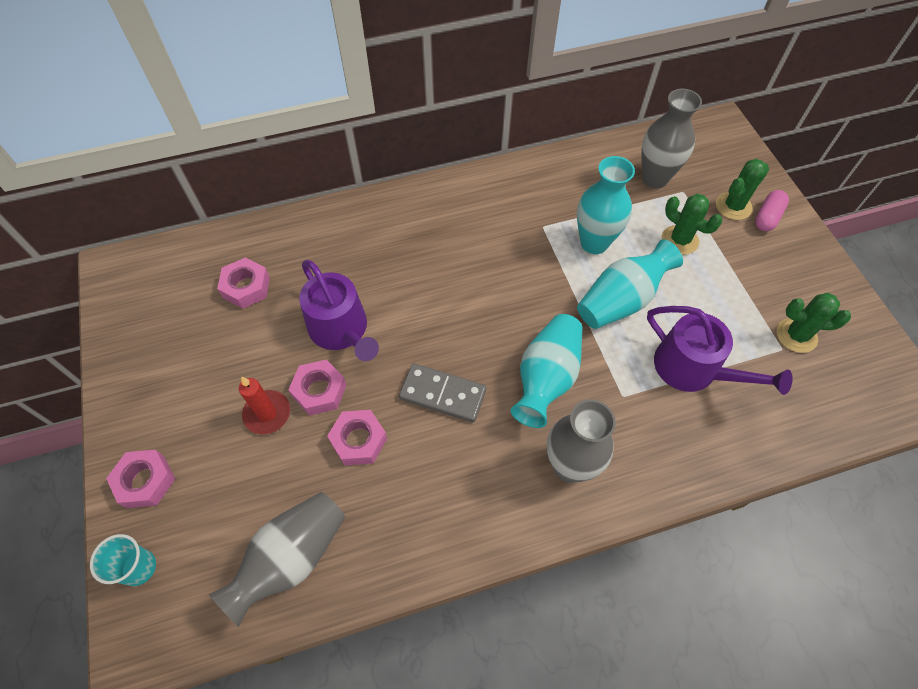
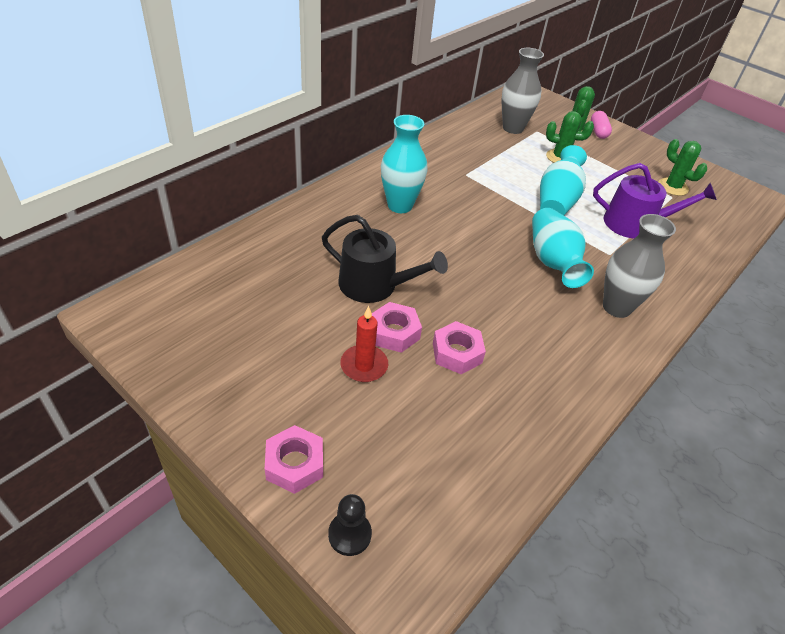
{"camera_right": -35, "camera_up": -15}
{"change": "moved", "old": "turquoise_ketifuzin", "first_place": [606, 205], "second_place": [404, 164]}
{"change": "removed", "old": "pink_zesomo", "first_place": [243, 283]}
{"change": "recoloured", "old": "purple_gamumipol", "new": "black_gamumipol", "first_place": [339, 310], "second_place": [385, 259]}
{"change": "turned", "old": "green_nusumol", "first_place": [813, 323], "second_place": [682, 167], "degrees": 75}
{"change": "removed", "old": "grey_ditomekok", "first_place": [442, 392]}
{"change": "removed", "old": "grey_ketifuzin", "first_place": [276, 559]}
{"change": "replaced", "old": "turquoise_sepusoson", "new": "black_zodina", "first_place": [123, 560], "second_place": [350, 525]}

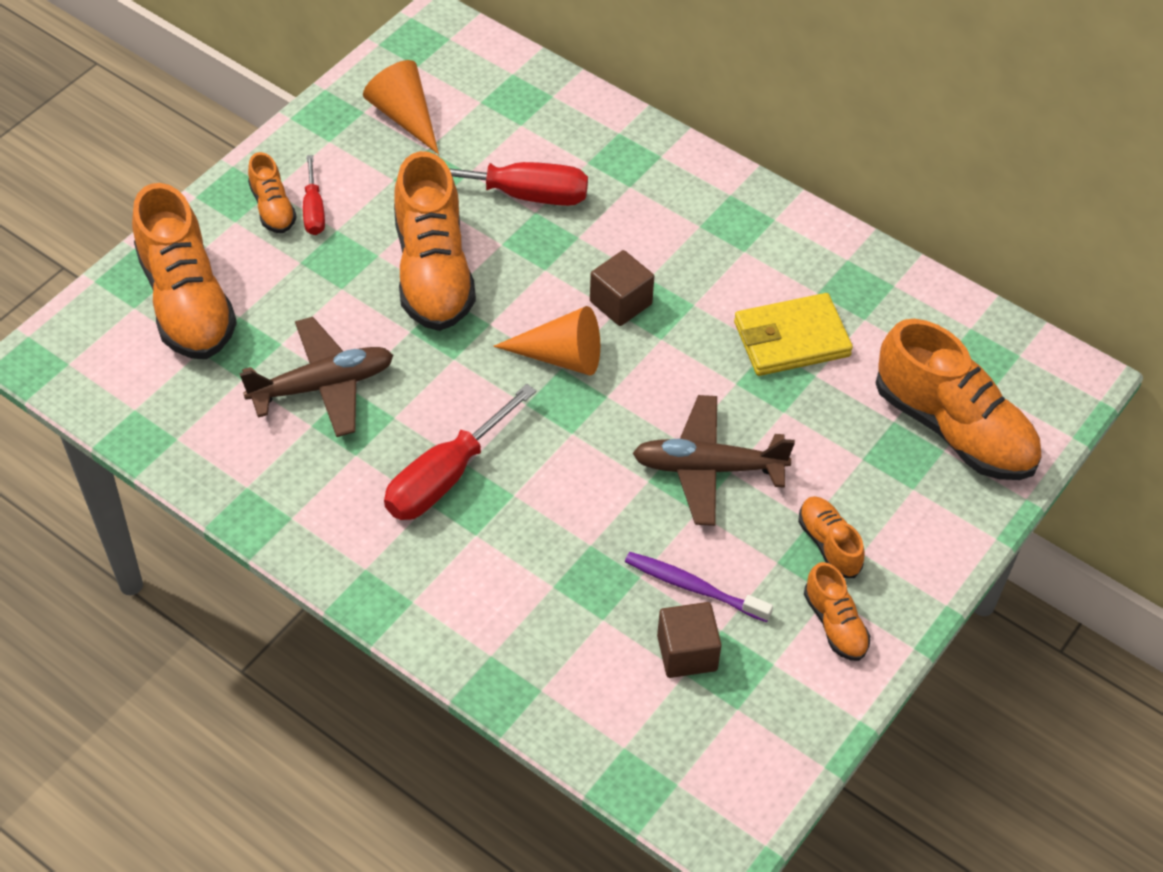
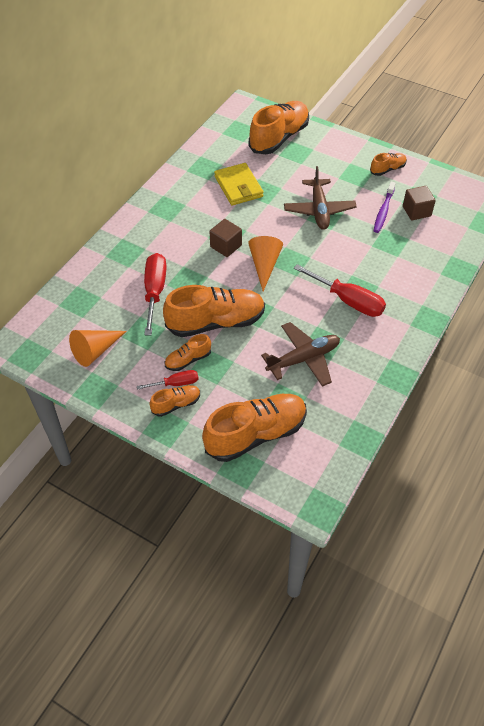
{"camera_right": -95, "camera_up": 0}
{"change": "turned", "old": "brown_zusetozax", "first_place": [316, 377], "second_place": [300, 354], "degrees": 90}
{"change": "moved", "old": "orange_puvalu", "first_place": [831, 537], "second_place": [188, 352]}

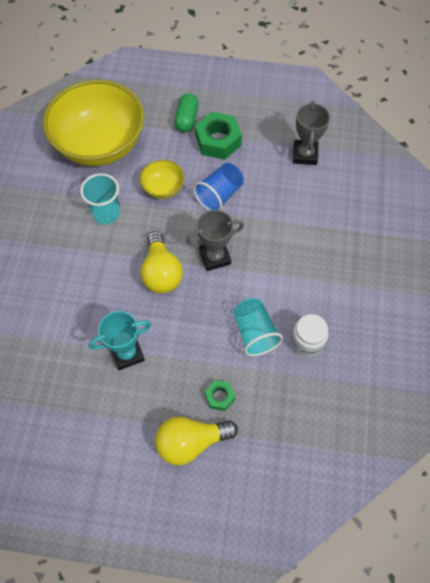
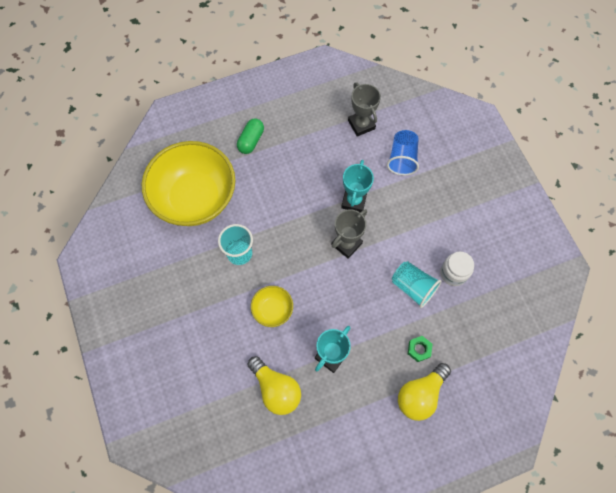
{"camera_right": -30, "camera_up": 5}
{"change": "turned", "old": "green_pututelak", "first_place": [186, 112], "second_place": [250, 136], "degrees": 45}
{"change": "removed", "old": "green_zesomo", "first_place": [218, 136]}
{"change": "moved", "old": "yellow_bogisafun", "first_place": [162, 179], "second_place": [272, 306]}
{"change": "moved", "old": "blue_sepusoson", "first_place": [218, 187], "second_place": [403, 153]}
{"change": "moved", "old": "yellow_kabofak", "first_place": [161, 262], "second_place": [274, 385]}
{"change": "added", "new": "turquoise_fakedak", "second_place": [357, 186]}

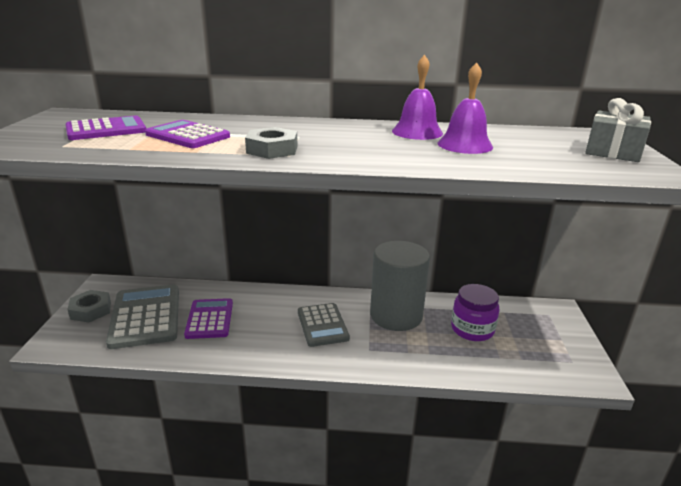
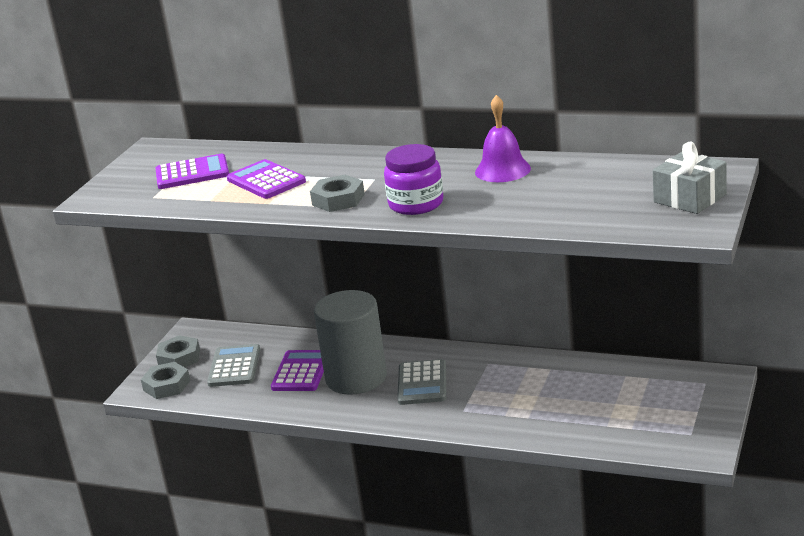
{"camera_right": 20, "camera_up": 0}
{"change": "removed", "old": "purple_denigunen", "first_place": [465, 108]}
{"change": "moved", "old": "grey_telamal", "first_place": [400, 286], "second_place": [350, 342]}
{"change": "moved", "old": "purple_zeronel", "first_place": [475, 312], "second_place": [413, 179]}
{"change": "resized", "old": "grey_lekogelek", "first_place": [142, 317], "second_place": [233, 365], "factor": 0.66}
{"change": "added", "new": "grey_zesomo", "second_place": [165, 380]}

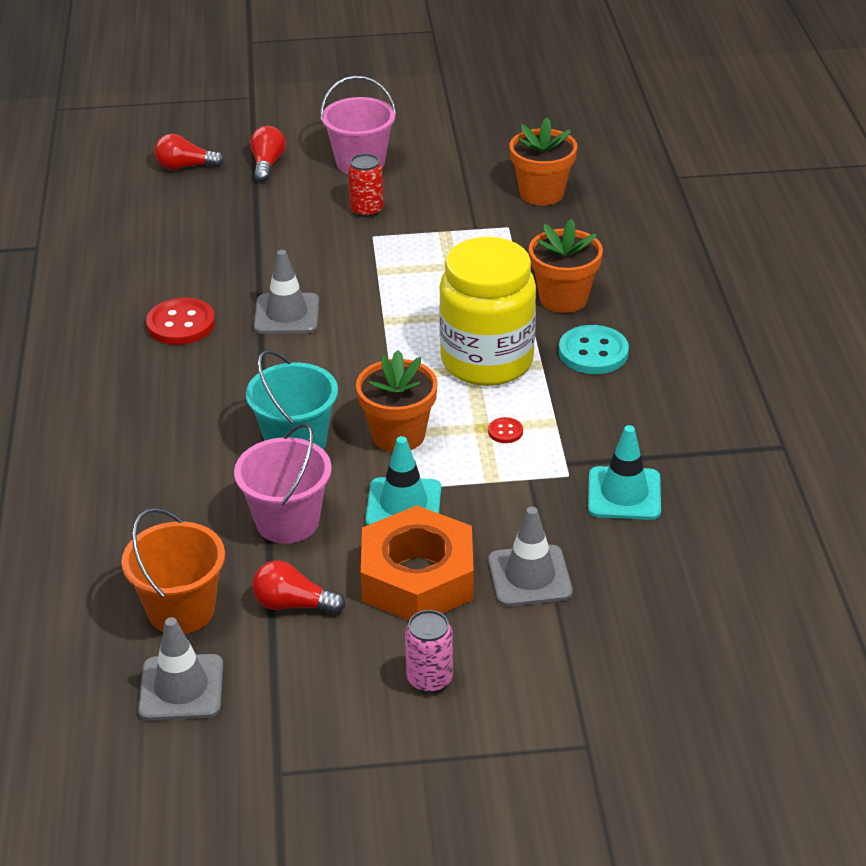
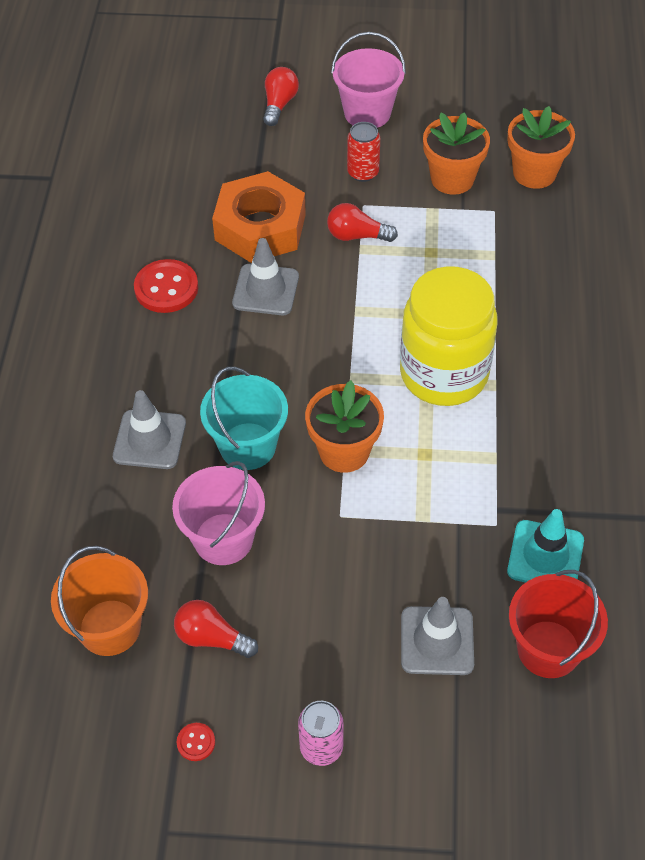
{"camera_right": 10, "camera_up": 15}
{"change": "moved", "old": "red_kabofak", "first_place": [189, 152], "second_place": [362, 222]}
{"change": "moved", "old": "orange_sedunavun", "first_place": [566, 266], "second_place": [456, 153]}
{"change": "removed", "old": "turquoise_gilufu", "first_place": [594, 349]}
{"change": "moved", "old": "red_gilufu", "first_place": [505, 430], "second_place": [196, 742]}
{"change": "removed", "old": "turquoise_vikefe", "first_place": [403, 480]}
{"change": "moved", "old": "orange_zesomo", "first_place": [417, 562], "second_place": [259, 217]}
{"change": "moved", "old": "grey_vikefe", "first_place": [180, 669], "second_place": [149, 429]}
{"change": "added", "new": "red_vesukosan", "second_place": [558, 624]}

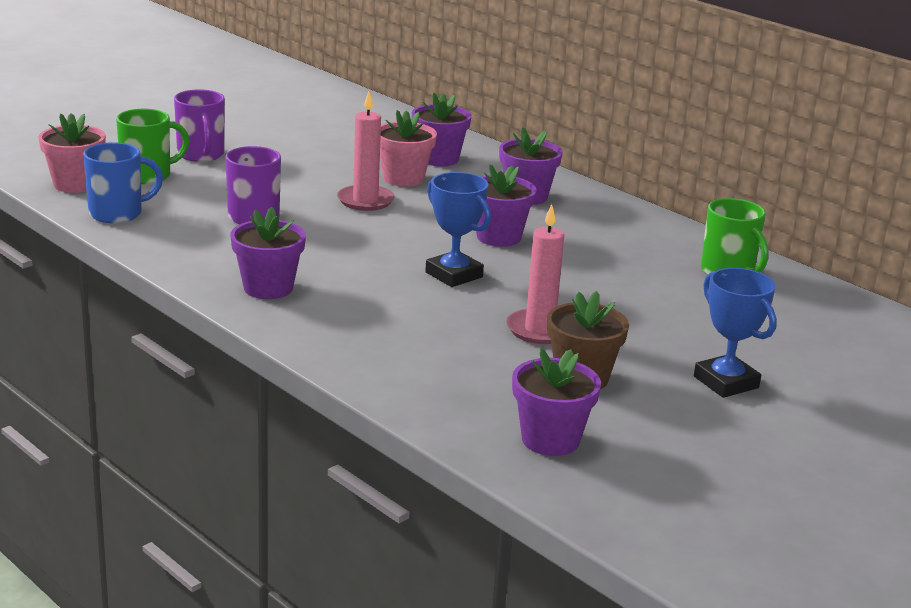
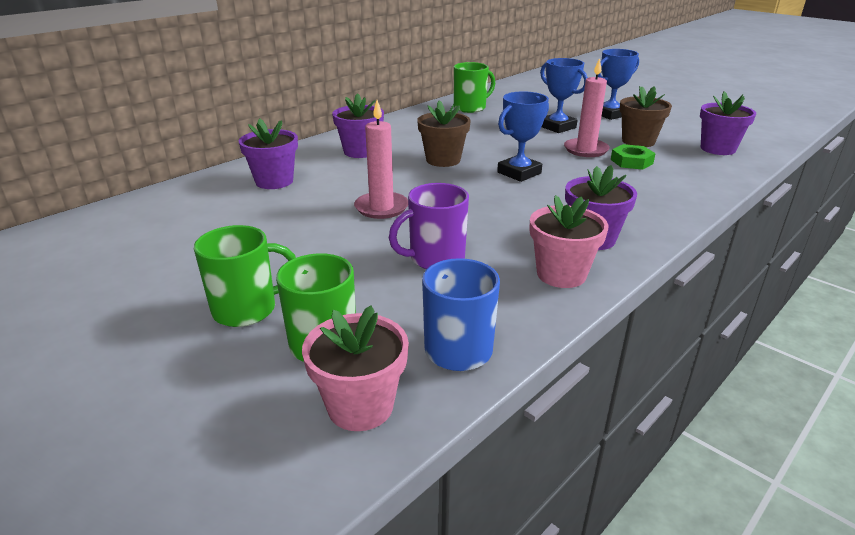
{"camera_right": -90, "camera_up": 5}
{"change": "recoloured", "old": "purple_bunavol", "new": "green_bunavol", "first_place": [199, 125], "second_place": [245, 276]}
{"change": "moved", "old": "pink_sedunavun", "first_place": [408, 148], "second_place": [569, 241]}
{"change": "recoloured", "old": "purple_sedunavun", "new": "brown_sedunavun", "first_place": [506, 205], "second_place": [444, 133]}
{"change": "added", "new": "blue_fakedak", "second_place": [564, 95]}
{"change": "added", "new": "green_zesomo", "second_place": [633, 157]}

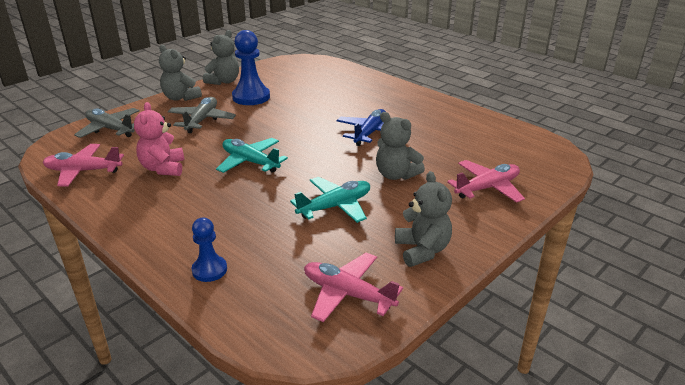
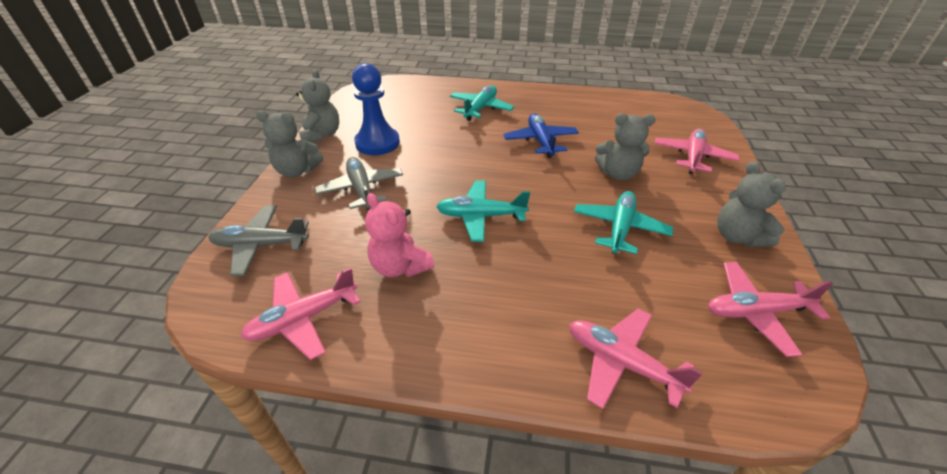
{"camera_right": -35, "camera_up": 10}
{"change": "turned", "old": "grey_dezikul", "first_place": [423, 219], "second_place": [751, 204], "degrees": -150}
{"change": "replaced", "old": "blue_zodina", "new": "pink_zusetozax", "first_place": [209, 250], "second_place": [636, 358]}
{"change": "added", "new": "turquoise_zusetozax", "second_place": [482, 103]}

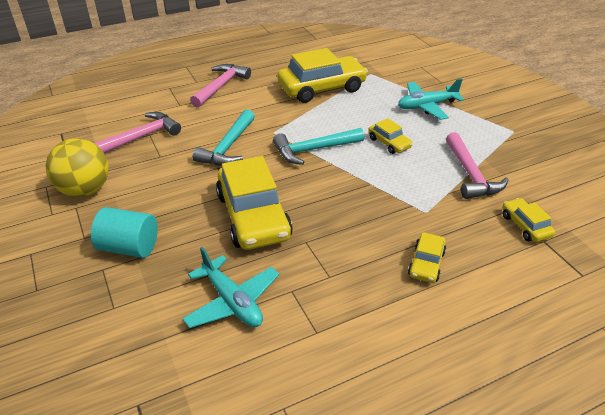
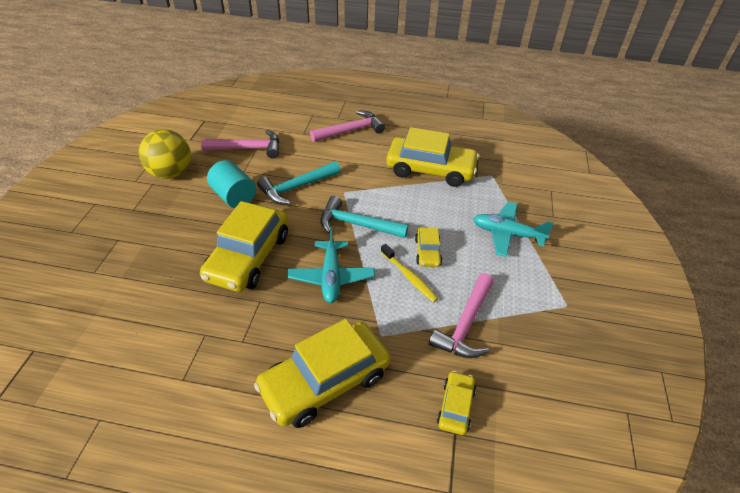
{"camera_right": 35, "camera_up": 5}
{"change": "moved", "old": "turquoise_telamal", "first_place": [124, 232], "second_place": [231, 184]}
{"change": "resized", "old": "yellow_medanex", "first_place": [427, 257], "second_place": [322, 373], "factor": 2.09}
{"change": "moved", "old": "turquoise_zusetozax", "first_place": [230, 287], "second_place": [331, 265]}
{"change": "added", "new": "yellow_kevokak", "second_place": [410, 273]}

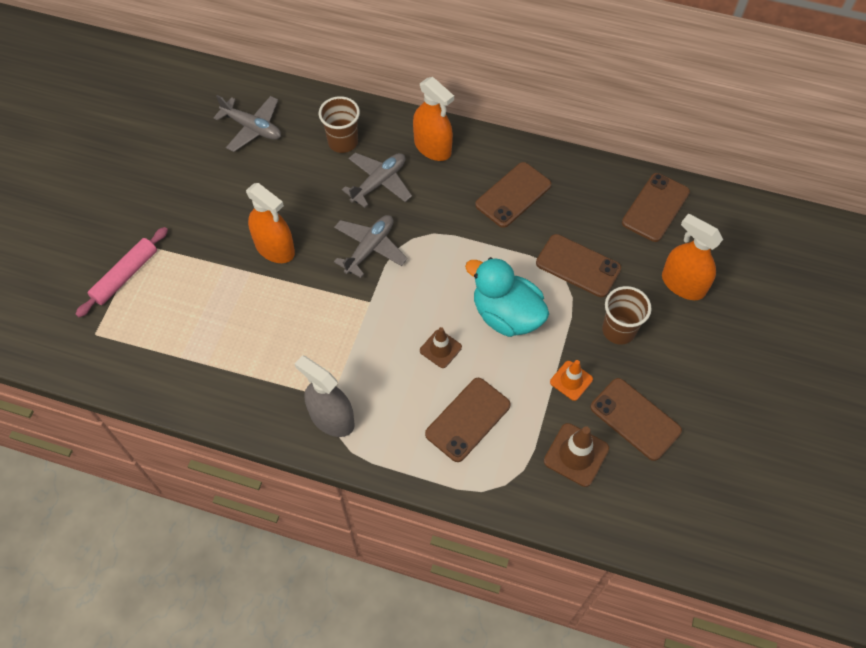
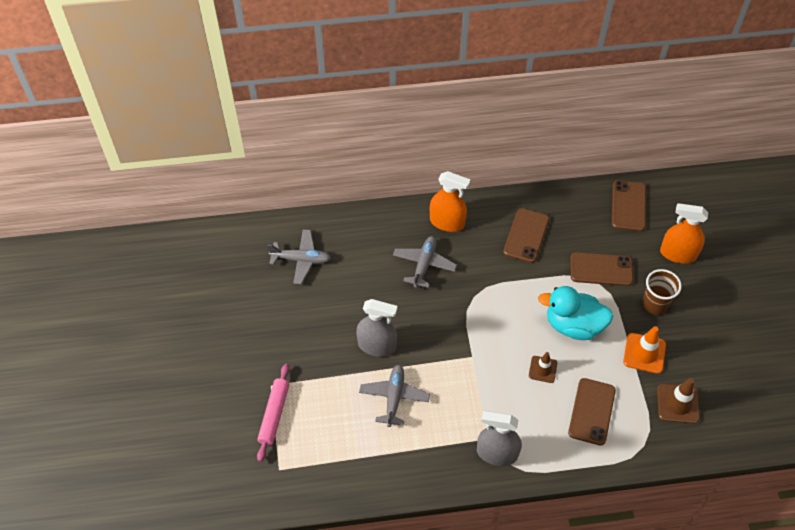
{"camera_right": -25, "camera_up": -5}
{"change": "removed", "old": "brown_sepusoson", "first_place": [339, 124]}
{"change": "recoloured", "old": "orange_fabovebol", "new": "grey_fabovebol", "first_place": [270, 223], "second_place": [376, 328]}
{"change": "moved", "old": "grey_zusetozax", "first_place": [370, 246], "second_place": [394, 396]}
{"change": "resized", "old": "orange_vikefe", "first_place": [571, 380], "second_place": [644, 350], "factor": 1.51}
{"change": "removed", "old": "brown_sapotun", "first_place": [636, 419]}

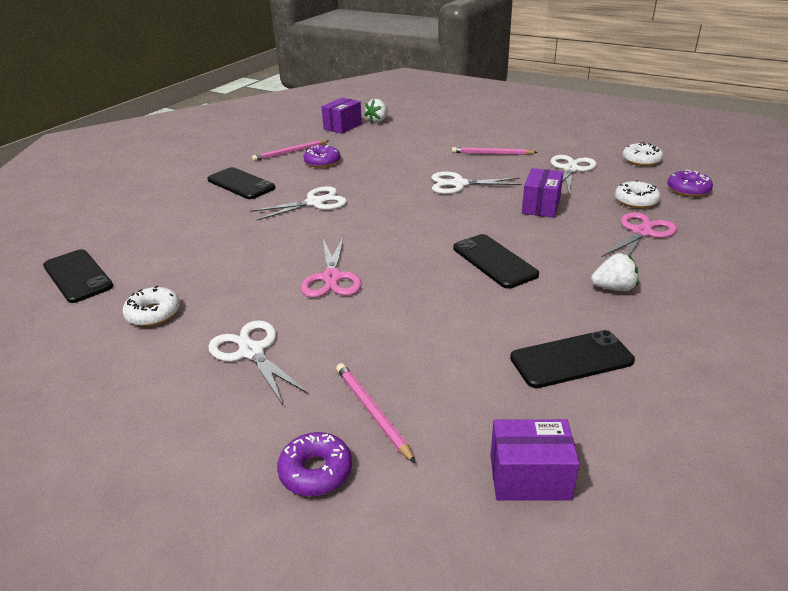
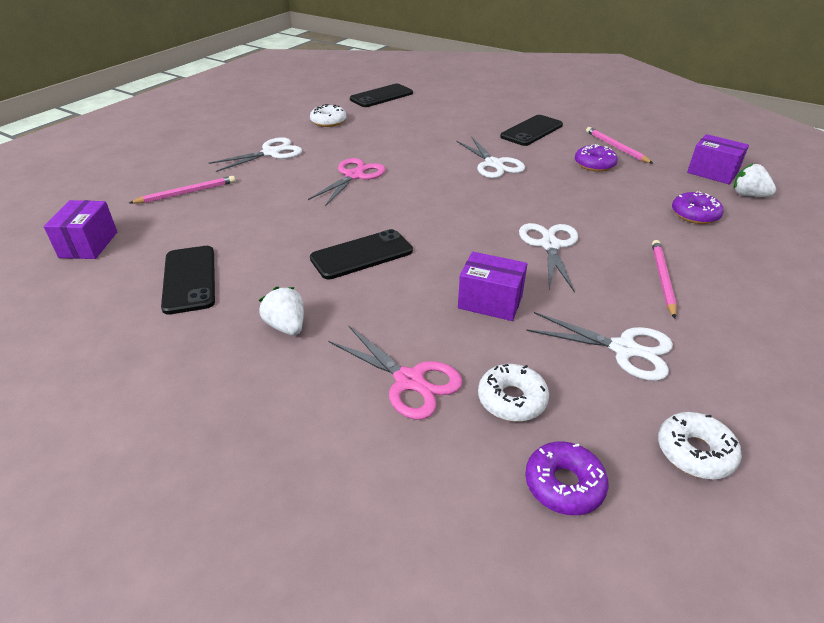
{"camera_right": 90, "camera_up": 5}
{"change": "turned", "old": "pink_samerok", "first_place": [331, 267], "second_place": [347, 182], "degrees": 120}
{"change": "turned", "old": "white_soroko", "first_place": [615, 272], "second_place": [281, 311], "degrees": 150}
{"change": "moved", "old": "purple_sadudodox", "first_place": [314, 464], "second_place": [698, 207]}

